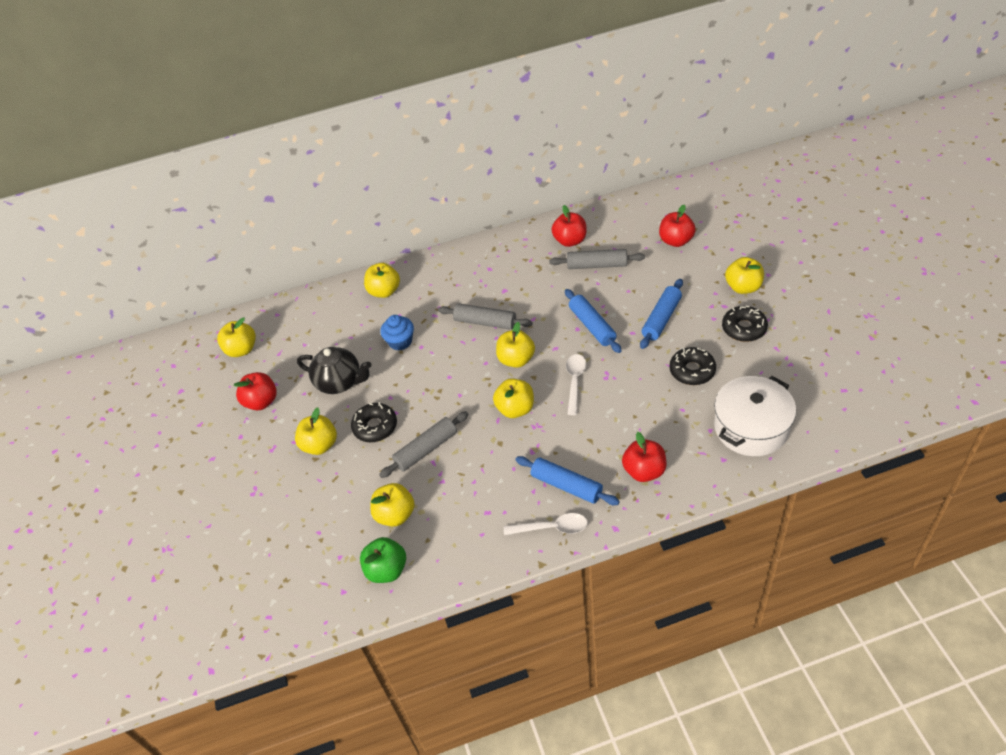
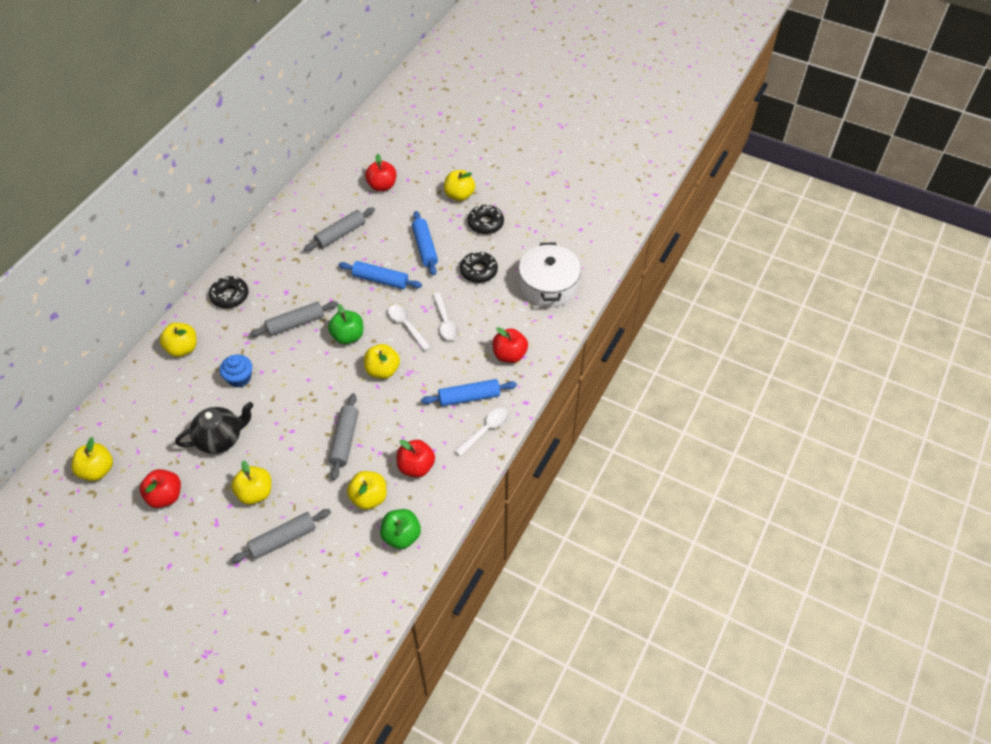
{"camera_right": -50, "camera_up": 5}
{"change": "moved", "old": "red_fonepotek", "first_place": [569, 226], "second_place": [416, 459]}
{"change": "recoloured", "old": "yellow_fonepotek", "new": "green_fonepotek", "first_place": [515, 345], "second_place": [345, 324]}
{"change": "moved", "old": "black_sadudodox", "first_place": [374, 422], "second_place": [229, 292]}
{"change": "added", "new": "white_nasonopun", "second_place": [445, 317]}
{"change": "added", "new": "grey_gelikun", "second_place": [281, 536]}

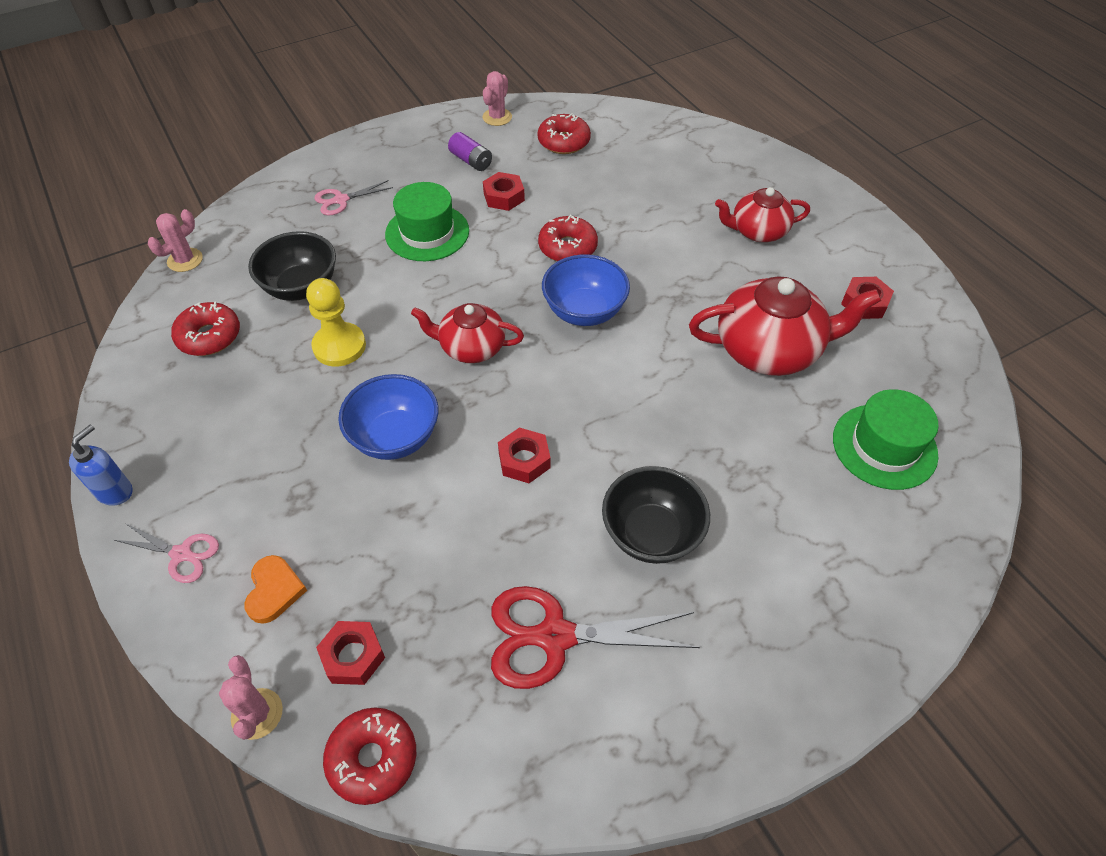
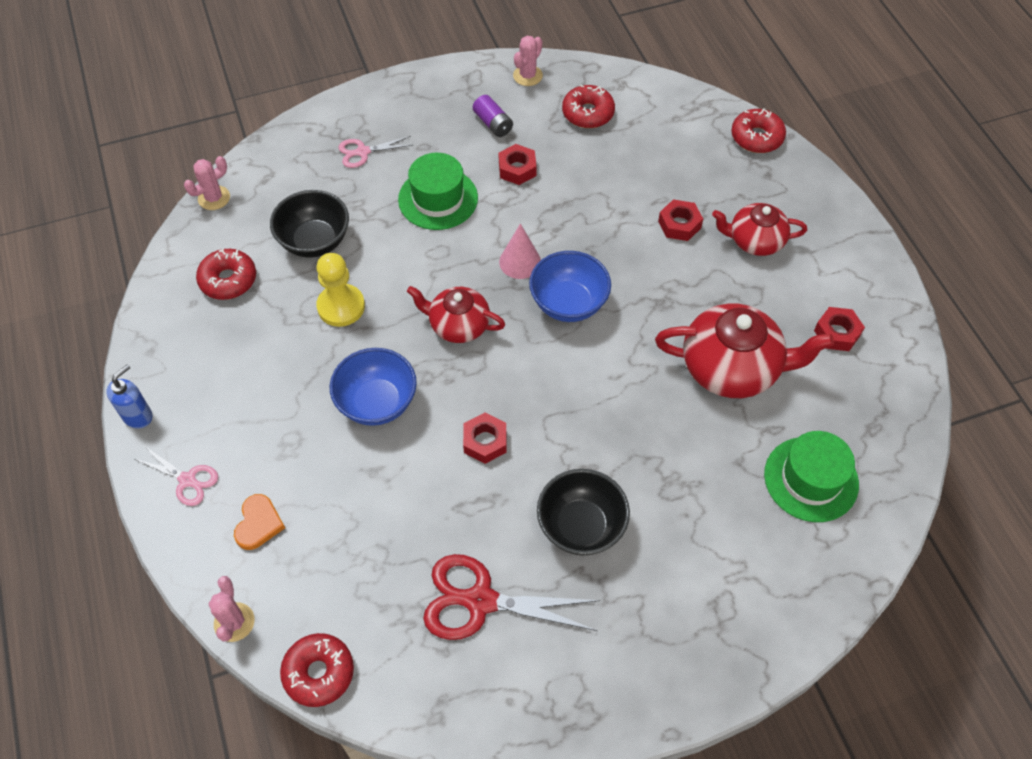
{"camera_right": 10, "camera_up": 5}
{"change": "moved", "old": "red_sadudodox", "first_place": [568, 238], "second_place": [758, 130]}
{"change": "moved", "old": "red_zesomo", "first_place": [350, 653], "second_place": [680, 220]}
{"change": "added", "new": "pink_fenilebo", "second_place": [520, 251]}

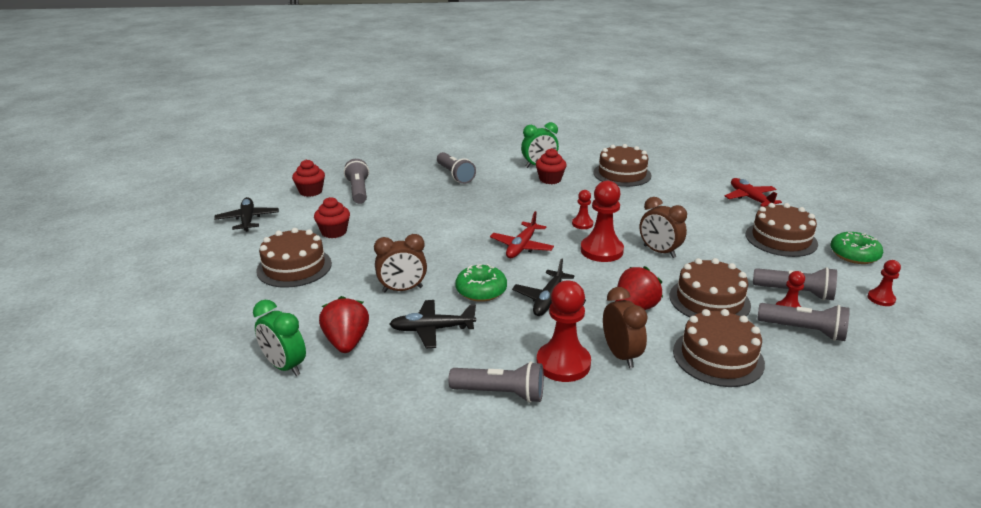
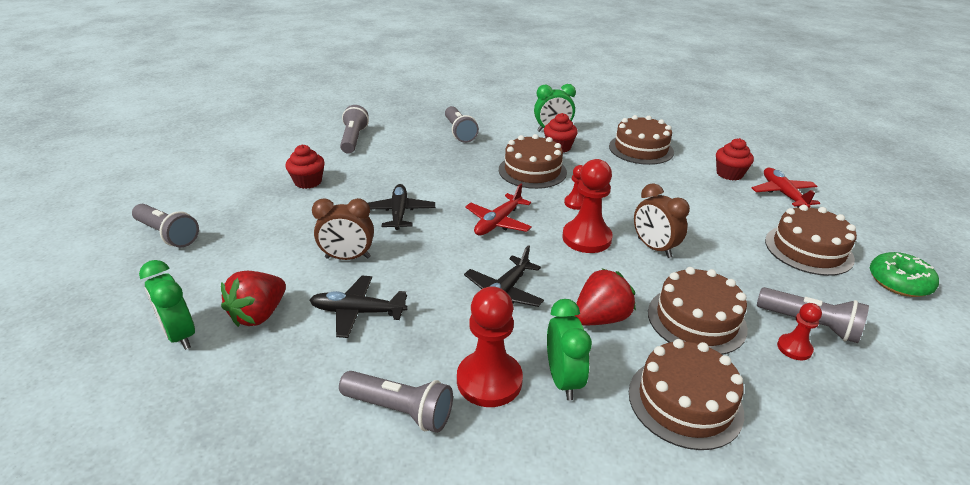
{"camera_right": 10, "camera_up": 5}
{"change": "moved", "old": "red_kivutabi", "first_place": [308, 178], "second_place": [735, 159]}
{"change": "moved", "old": "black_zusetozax", "first_place": [246, 214], "second_place": [401, 207]}
{"change": "moved", "old": "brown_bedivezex", "first_place": [294, 258], "second_place": [533, 161]}
{"change": "removed", "old": "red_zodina", "first_place": [884, 283]}
{"change": "removed", "old": "green_sadudodox", "first_place": [481, 283]}
{"change": "recoloured", "old": "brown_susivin", "new": "green_susivin", "first_place": [625, 327], "second_place": [569, 350]}
{"change": "turned", "old": "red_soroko", "first_place": [344, 324], "second_place": [253, 299], "degrees": -150}
{"change": "moved", "old": "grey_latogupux", "first_place": [803, 322], "second_place": [165, 226]}

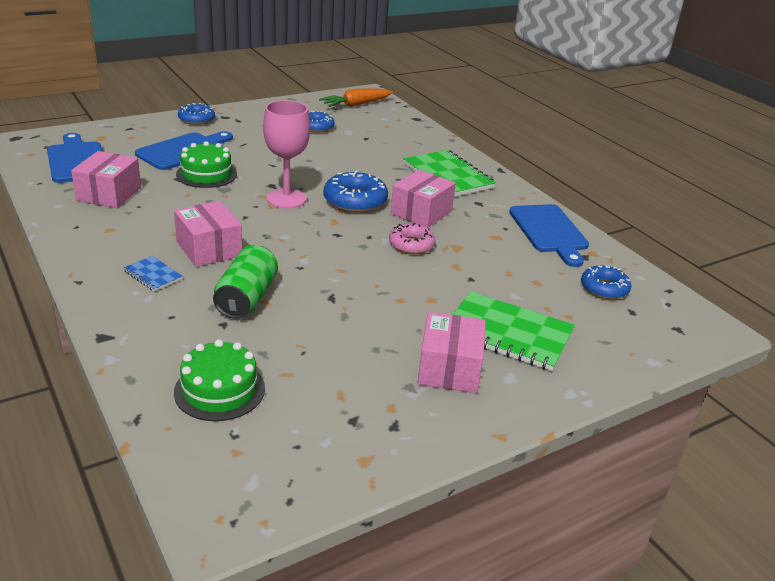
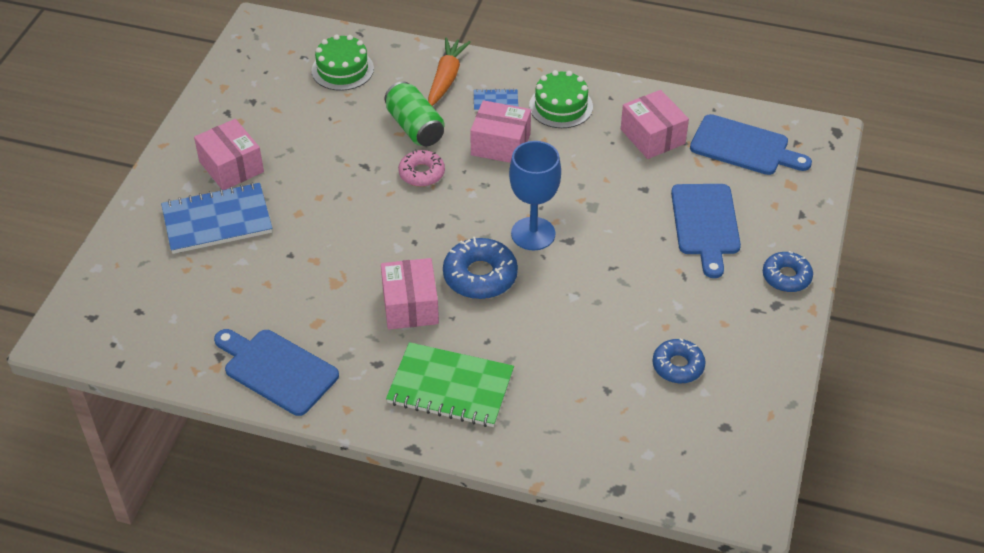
{"camera_right": 140, "camera_up": 15}
{"change": "moved", "old": "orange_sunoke", "first_place": [356, 97], "second_place": [449, 71]}
{"change": "recoloured", "old": "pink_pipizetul", "new": "blue_pipizetul", "first_place": [286, 154], "second_place": [535, 195]}
{"change": "moved", "old": "green_bedivezex", "first_place": [206, 164], "second_place": [561, 99]}
{"change": "moved", "old": "pink_sadudodox", "first_place": [412, 238], "second_place": [421, 168]}
{"change": "removed", "old": "blue_sadudodox", "first_place": [606, 282]}
{"change": "recoloured", "old": "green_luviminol", "new": "blue_luviminol", "first_place": [514, 331], "second_place": [216, 218]}

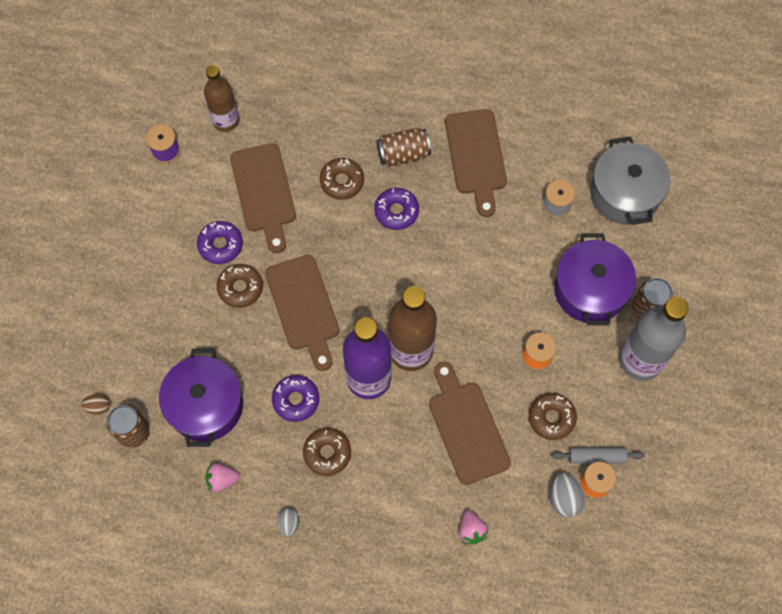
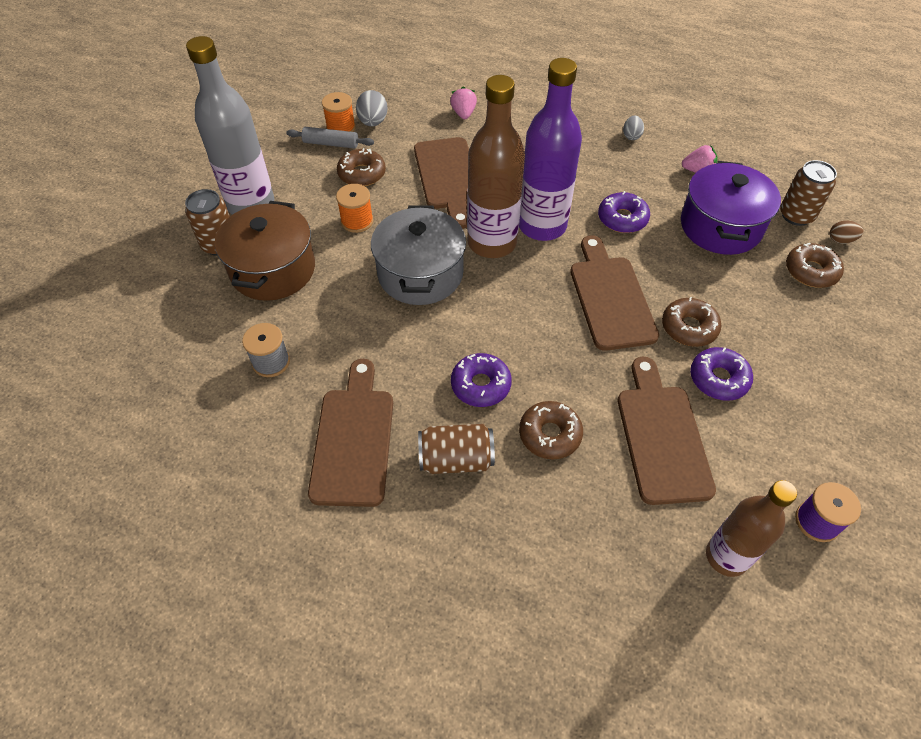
{"camera_right": -170, "camera_up": -15}
{"change": "moved", "old": "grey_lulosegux", "first_place": [630, 180], "second_place": [418, 255]}
{"change": "recoloured", "old": "purple_lulosegux", "new": "brown_lulosegux", "first_place": [595, 279], "second_place": [265, 251]}
{"change": "moved", "old": "brown_sadudodox", "first_place": [327, 452], "second_place": [815, 265]}

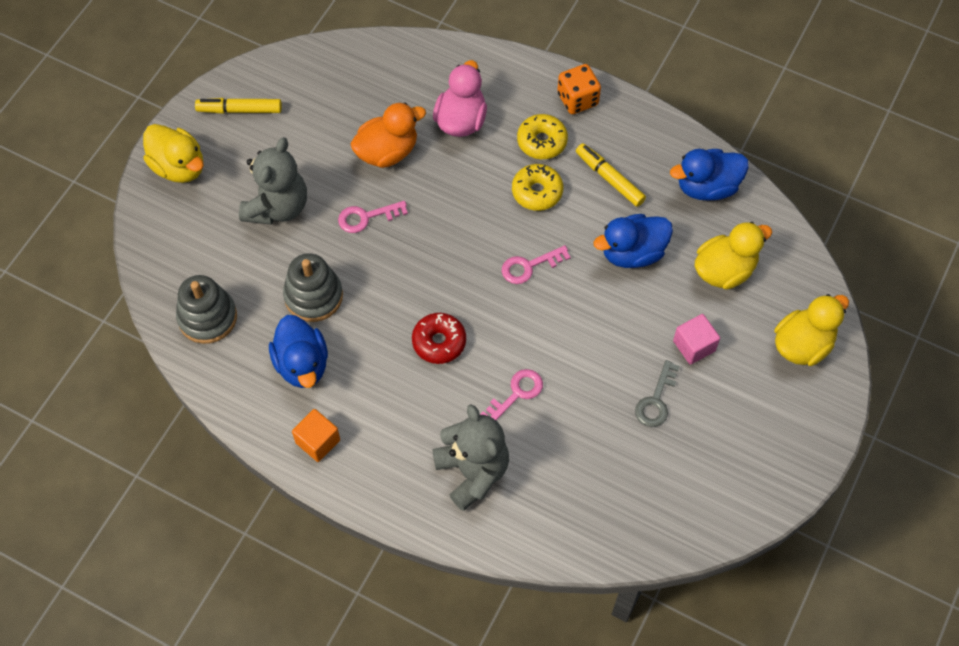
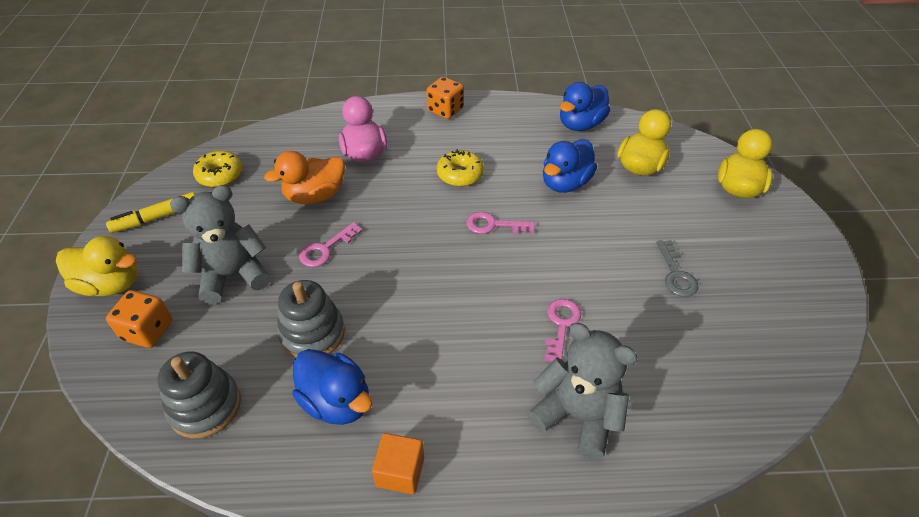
{"camera_right": -30, "camera_up": -15}
{"change": "turned", "old": "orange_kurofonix", "first_place": [388, 135], "second_place": [304, 178], "degrees": -150}
{"change": "moved", "old": "yellow_sadudodox", "first_place": [542, 136], "second_place": [218, 169]}
{"change": "turned", "old": "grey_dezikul", "first_place": [273, 181], "second_place": [220, 244], "degrees": -105}
{"change": "removed", "old": "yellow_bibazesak", "first_place": [611, 175]}
{"change": "turned", "old": "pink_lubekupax", "first_place": [536, 264], "second_place": [500, 223], "degrees": 60}
{"change": "removed", "old": "red_sadudodox", "first_place": [439, 338]}
{"change": "removed", "old": "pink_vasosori", "first_place": [696, 339]}
{"change": "added", "new": "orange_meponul", "second_place": [139, 319]}

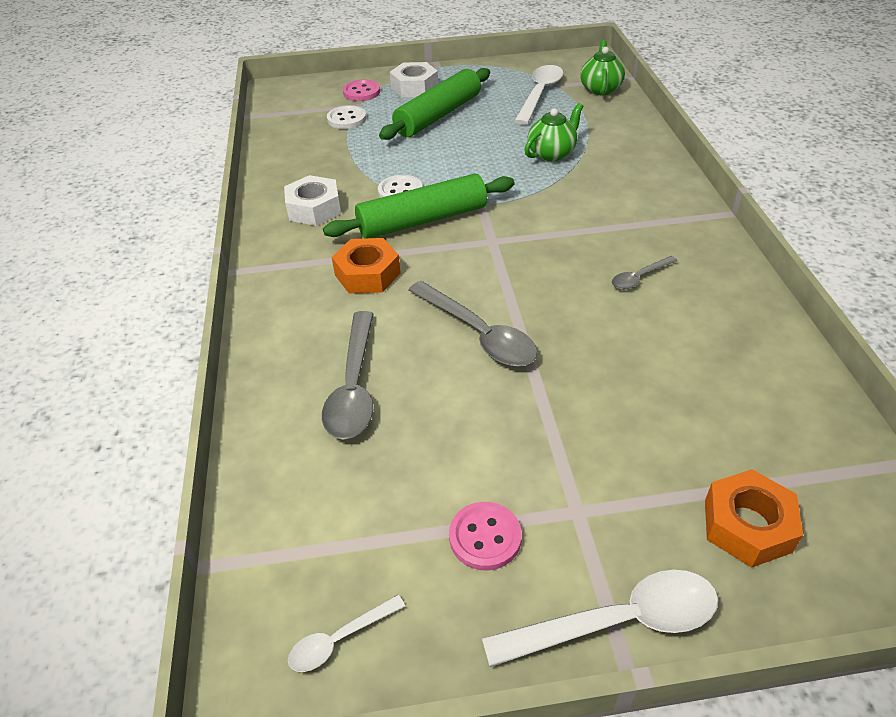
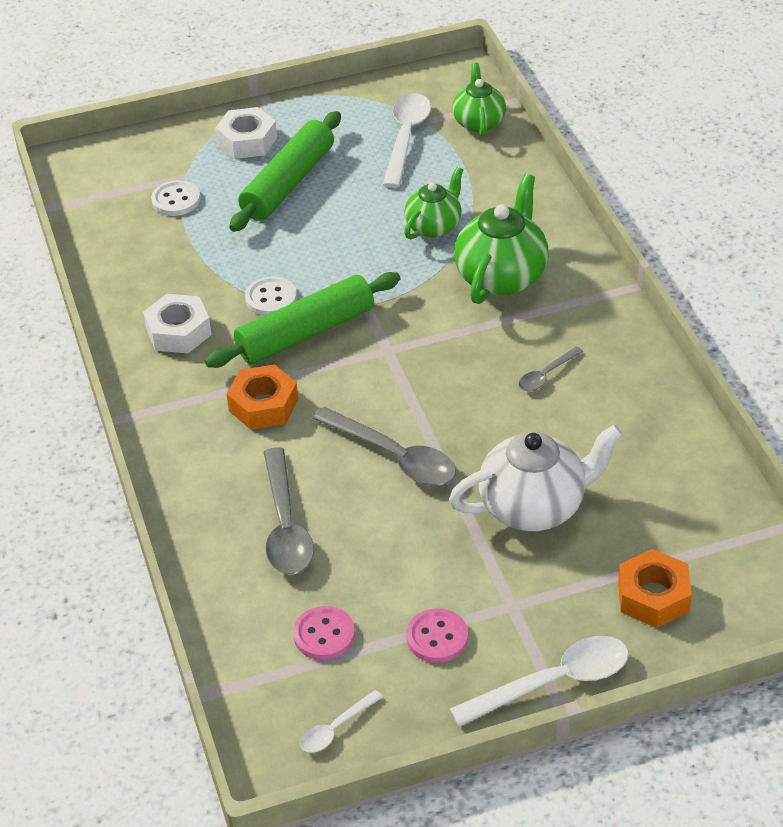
{"camera_right": -10, "camera_up": 0}
{"change": "moved", "old": "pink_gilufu", "first_place": [361, 90], "second_place": [324, 633]}
{"change": "added", "new": "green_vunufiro", "second_place": [501, 239]}
{"change": "added", "new": "white_vunufiro", "second_place": [536, 478]}

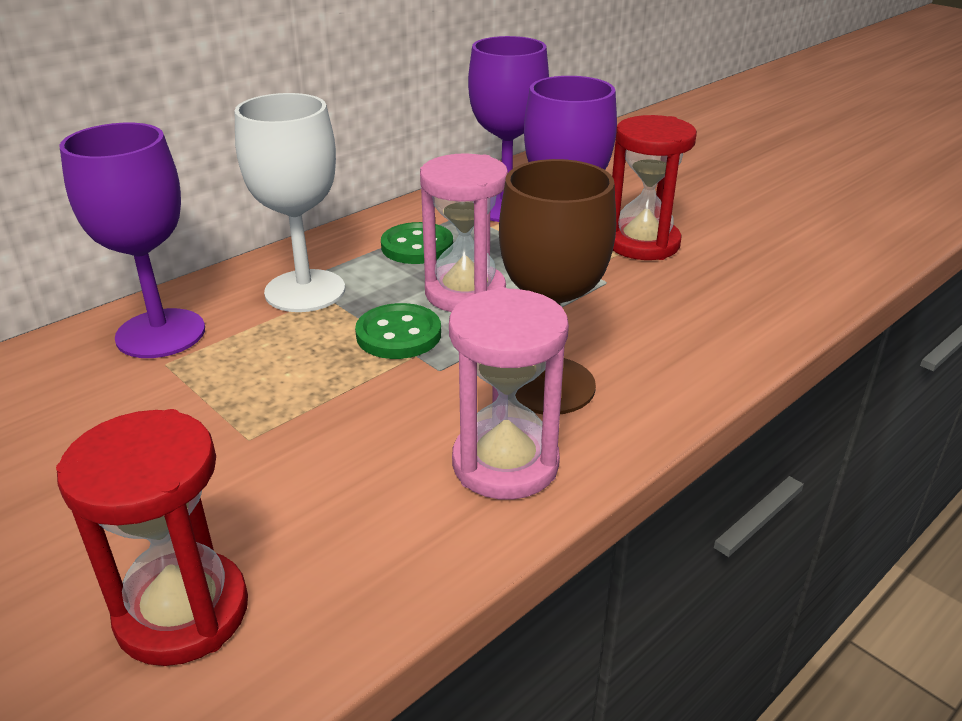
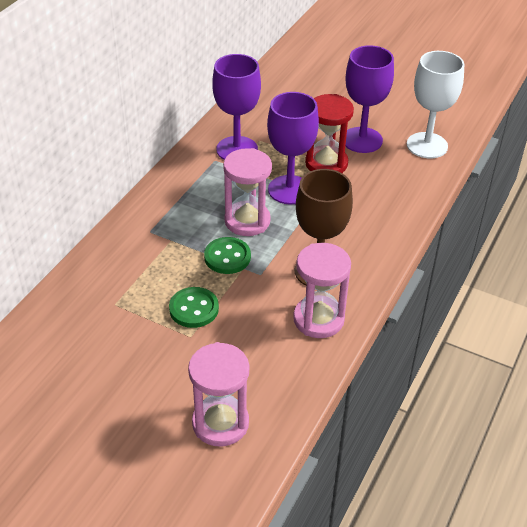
{"camera_right": -20, "camera_up": 10}
{"change": "moved", "old": "white_pipizetul", "first_place": [289, 202], "second_place": [435, 104]}
{"change": "moved", "old": "purple_pipizetul", "first_place": [132, 240], "second_place": [369, 99]}
{"change": "moved", "old": "green_gilufu", "first_place": [417, 243], "second_place": [194, 307]}
{"change": "recoloured", "old": "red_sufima", "new": "pink_sufima", "first_place": [152, 537], "second_place": [218, 394]}

